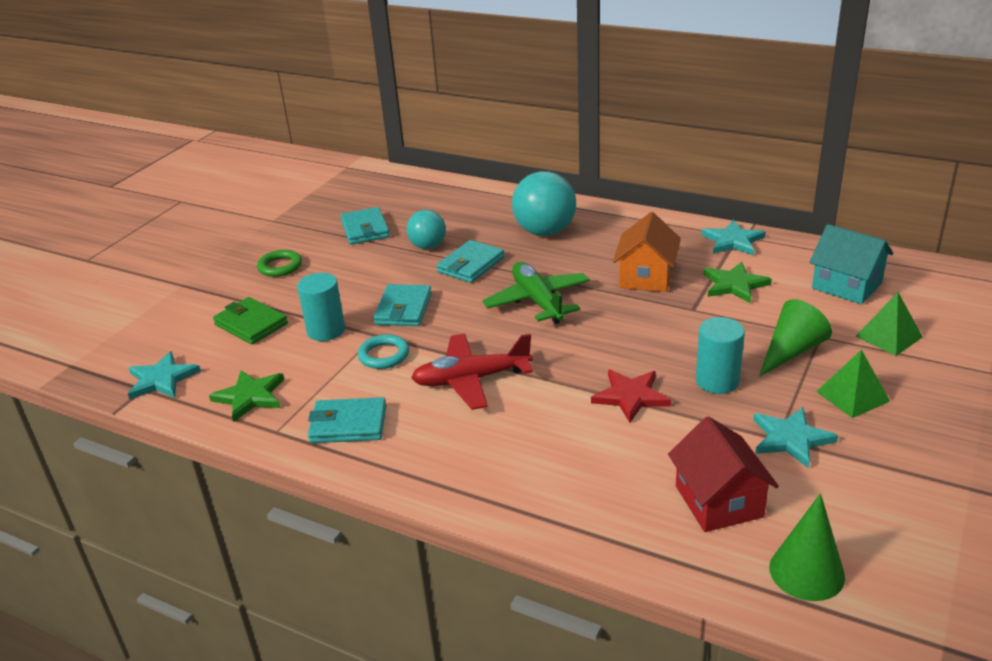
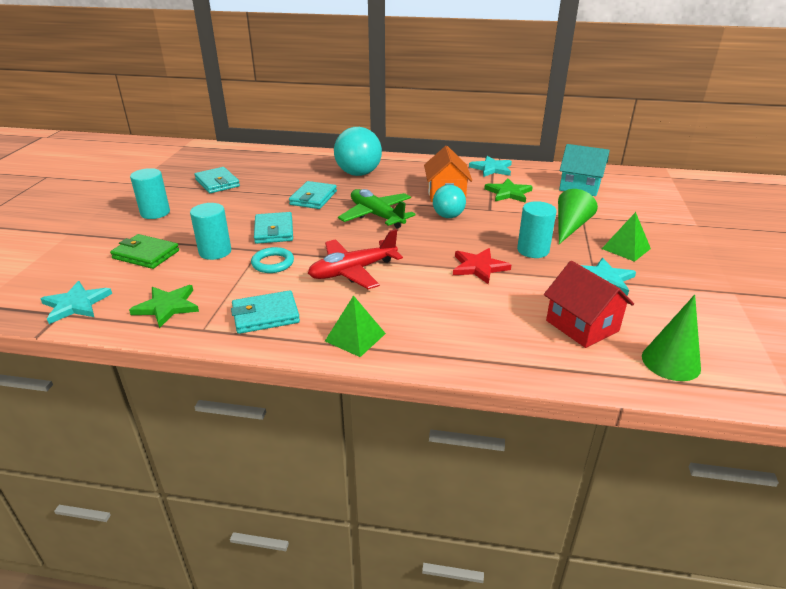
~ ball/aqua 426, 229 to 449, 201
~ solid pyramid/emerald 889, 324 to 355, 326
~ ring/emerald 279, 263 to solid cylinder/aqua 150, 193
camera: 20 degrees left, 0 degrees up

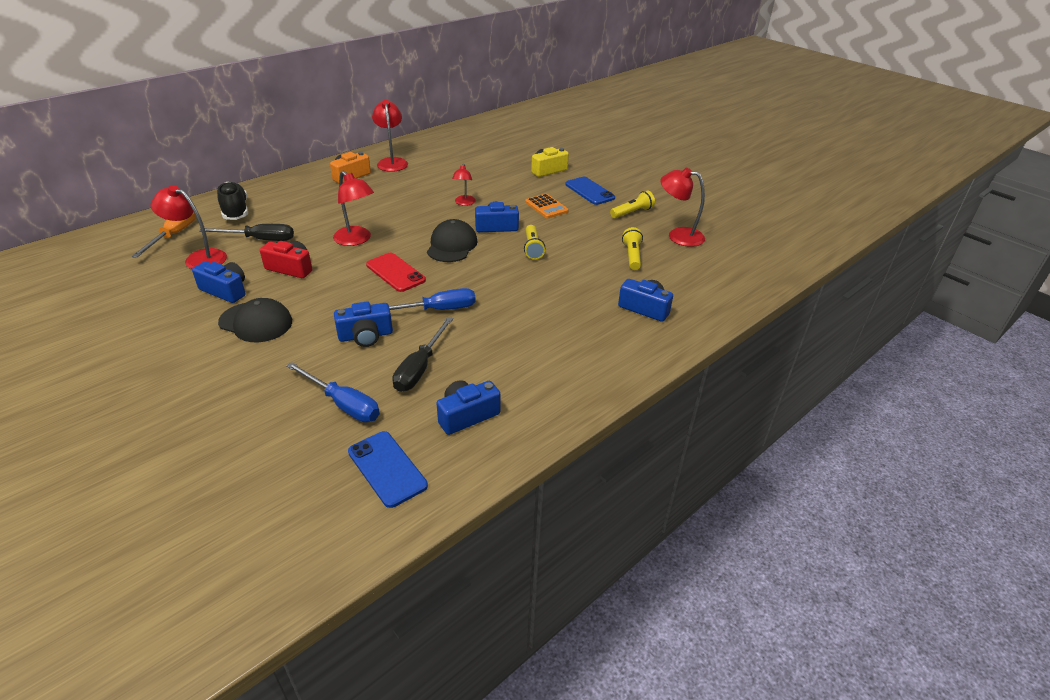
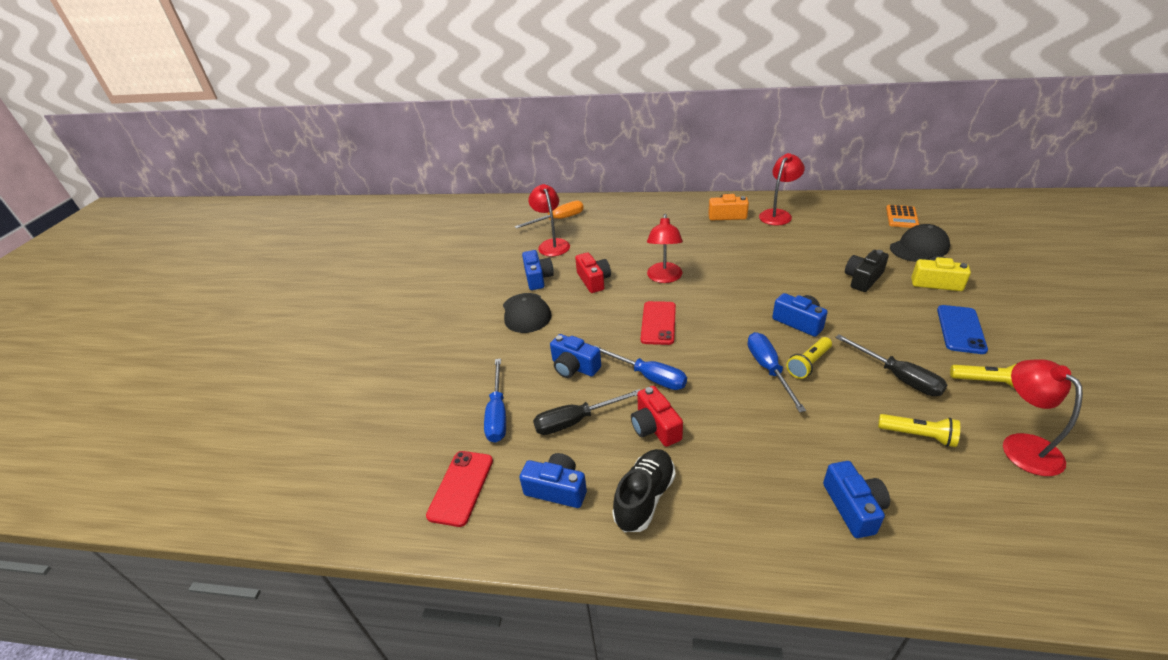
- lamp/scarlet 464, 185
+ camera/scarlet 657, 416
+ hand screwdriver/cobalt 776, 372
+ camera/jet-black 867, 271
~ hand screwdriver/jet-black 246, 232 to 891, 365
~ sneaker/jet-black 232, 201 to 644, 490
~ baseball cap/jet-black 452, 240 to 920, 243
~ adding machine/orange 547, 206 to 902, 216
~ phone/cobalt 388, 469 to phone/scarlet 459, 489
~ torch/bright yellow 632, 248 = 919, 430 60 degrees clockwise
camera: 55 degrees right, 0 degrees up

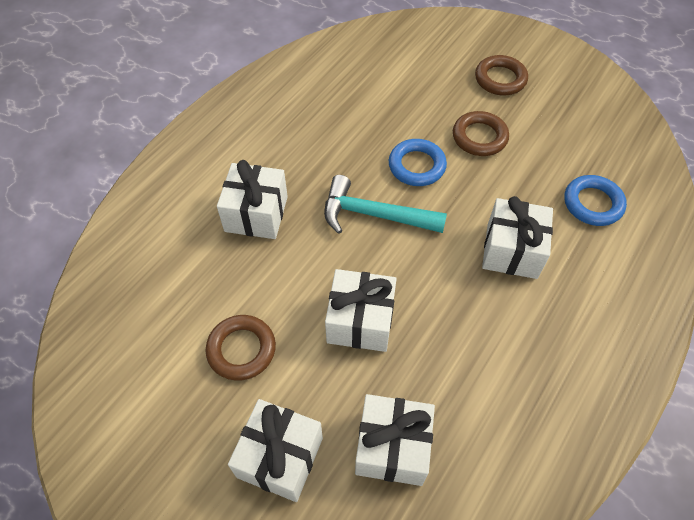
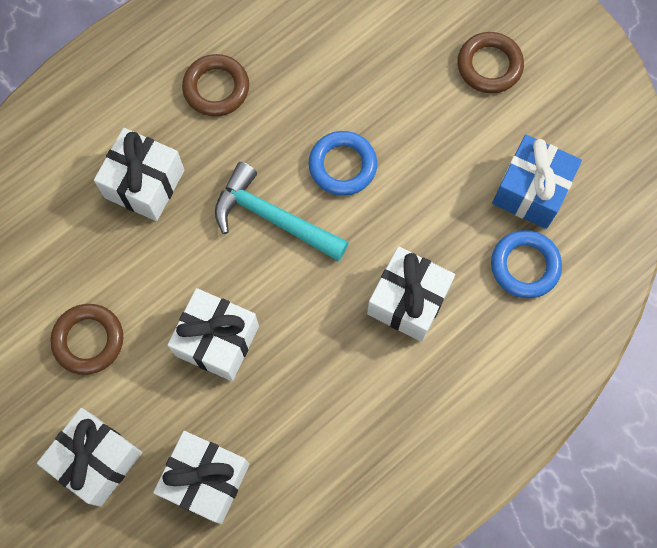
+ gift/cobalt 537, 181
~ ring/russet 481, 133 to 215, 85
camera: 15 degrees right, 15 degrees up

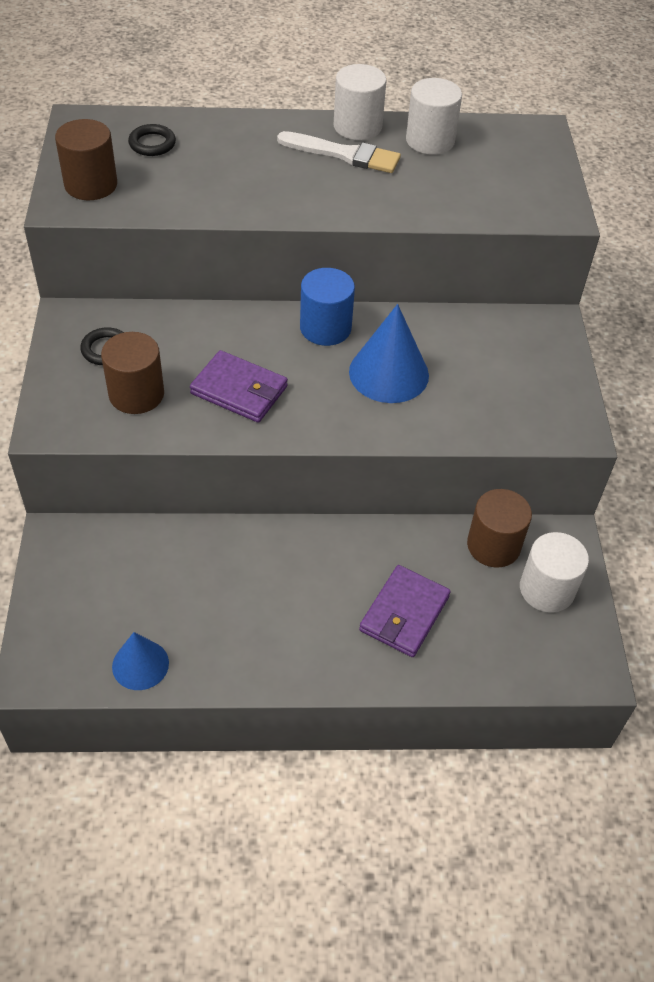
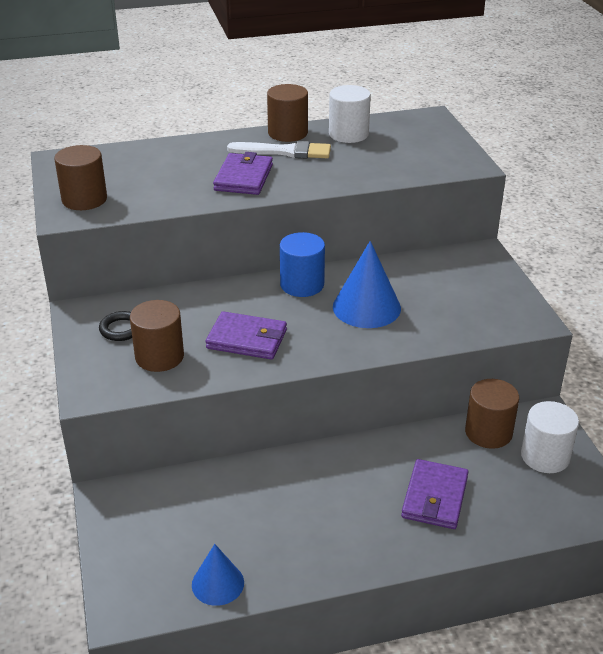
- ring/jet-black 152, 140
+ billfold/violet 243, 173
~ solid cylinder/pure white 360, 102 to solid cylinder/russet 287, 113
camera: 10 degrees left, 15 degrees down

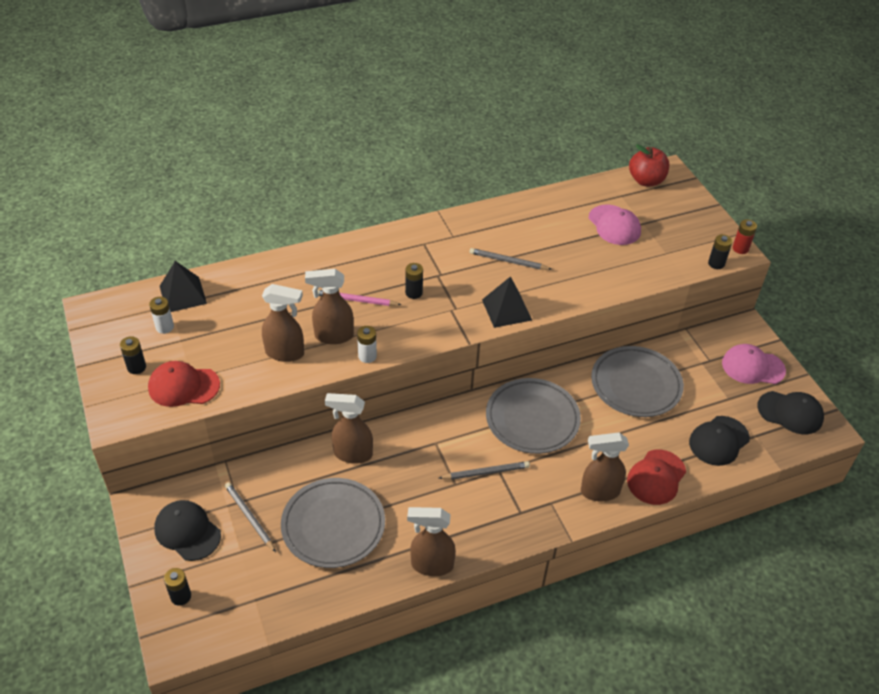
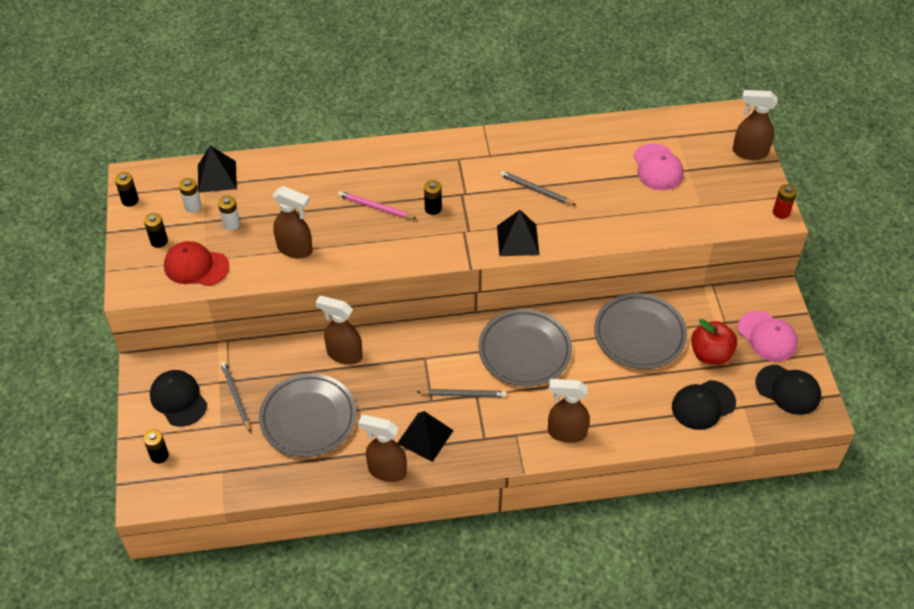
- baseball cap/scarlet 656, 477
+ solid pyramid/jet-black 426, 436
~ spray cleaner/russet 329, 306 to 755, 125
~ battery/pure white 367, 344 to 229, 213
~ toy apple/scarlet 649, 165 to 714, 342
~ battery/jet-black 720, 251 to 127, 189
~ baseball cap/pink 754, 364 = 768, 336 150 degrees counterclockwise
camera: 15 degrees right, 5 degrees up

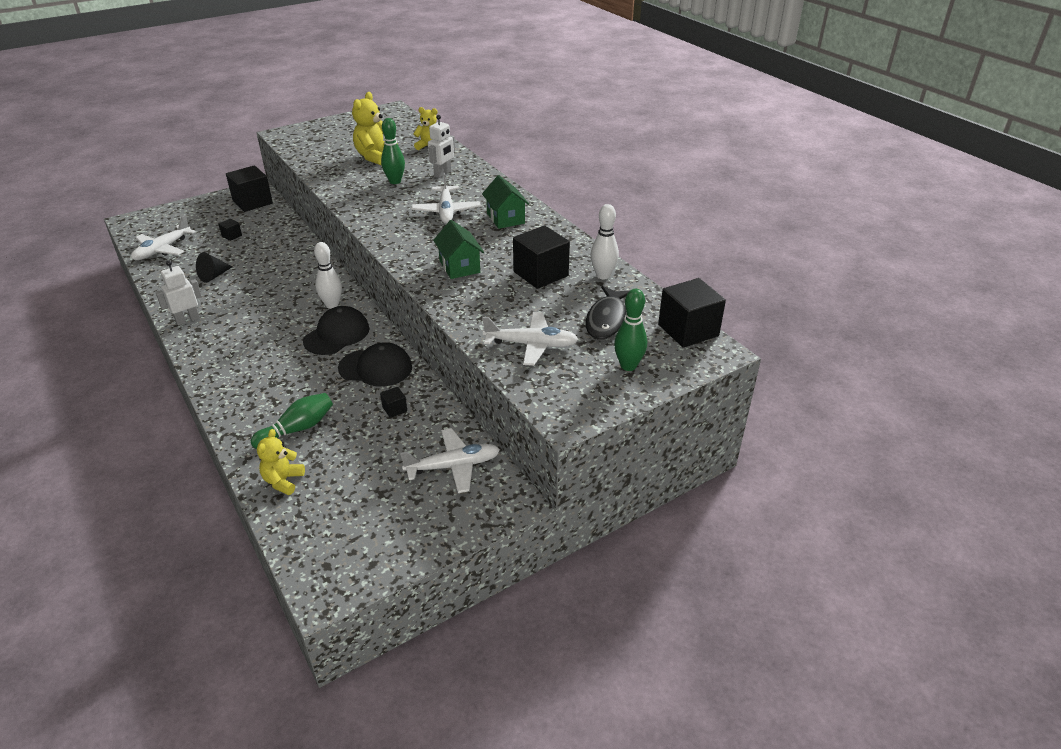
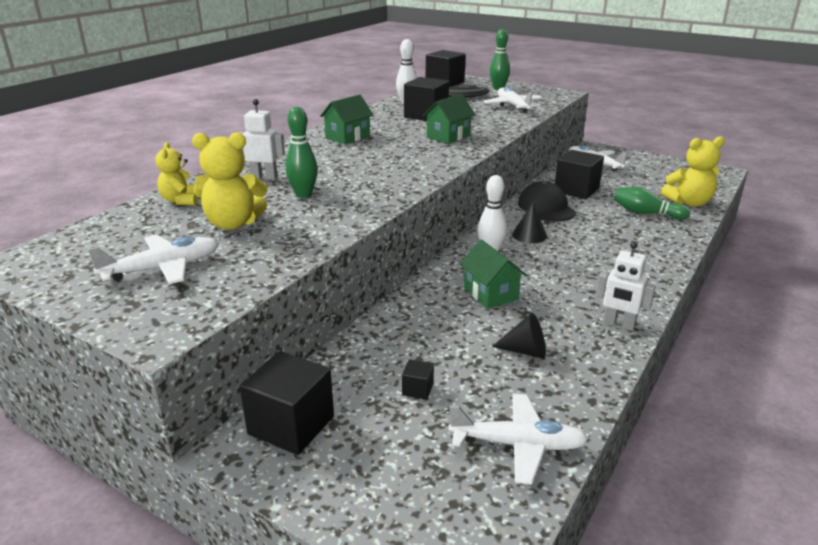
+ toy house/emerald 493, 274
~ toy plane/pure white 446, 198 to 153, 259
~ baseball cap/jet-black 336, 330 to solid cone/jet-black 529, 222
~ stuffed bear/bright yellow 281, 462 = 693, 171 x1.55
~ solid cube/jet-black 393, 402 = 579, 174 x2.23
camera: 115 degrees left, 10 degrees down

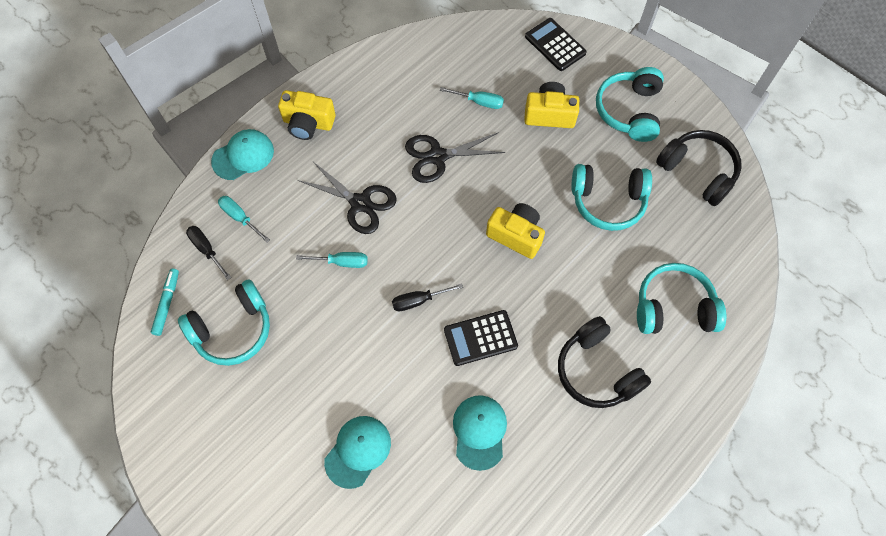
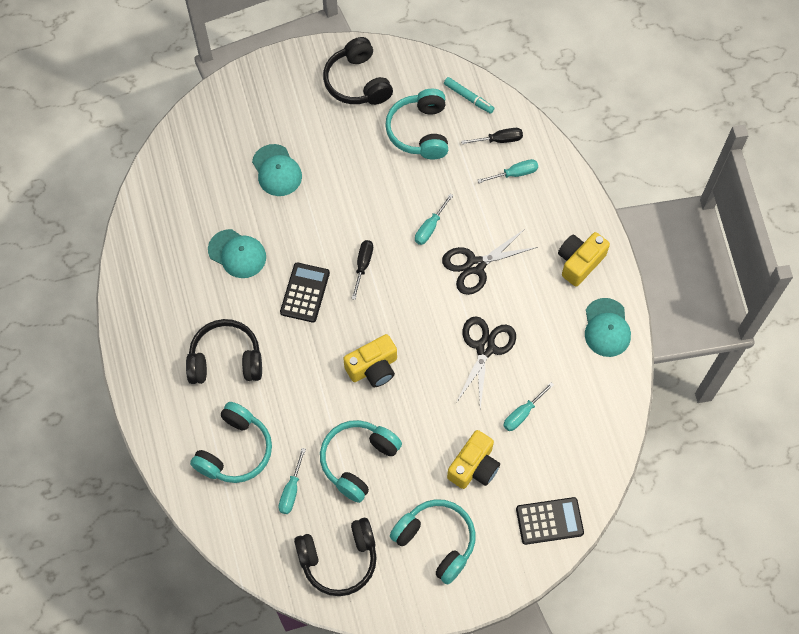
+ hand screwdriver/aqua 292, 481
+ headphones/jet-black 358, 71
~ baseball cap/aqua 242, 154 to 608, 327
camera: 120 degrees right, 0 degrees up

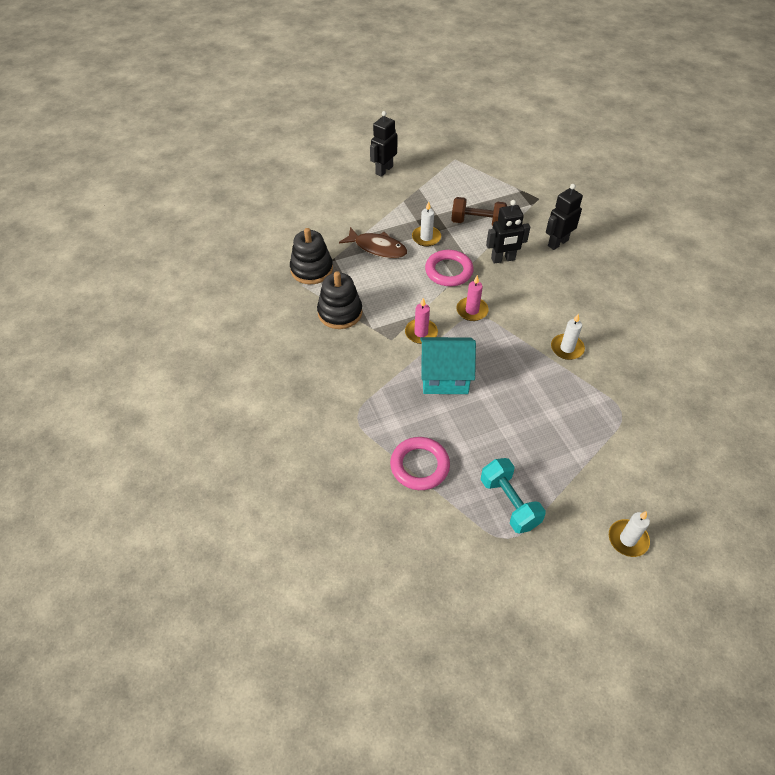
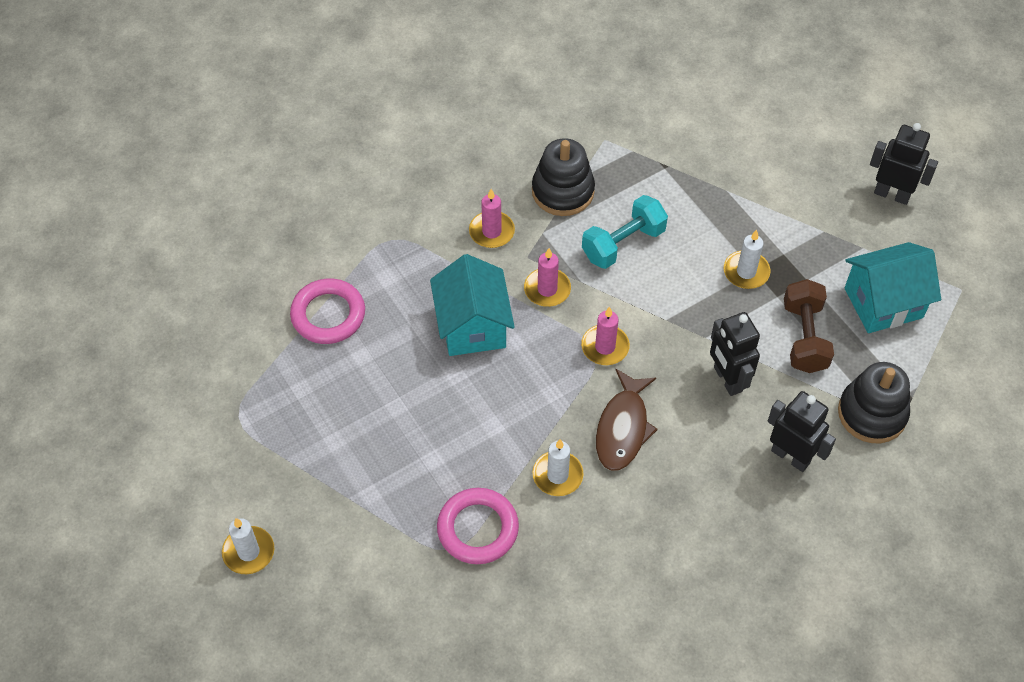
+ candle/pink 492, 218
+ toy house/aqua 893, 287
~ stacking toy/jet-black 311, 256 to 874, 402
~ toy fish/russet 373, 243 to 627, 420
~ ring/pink 449, 268 to 478, 526
~ hand weight/aqua 513, 496 to 625, 232
camera: 80 degrees right, 5 degrees up

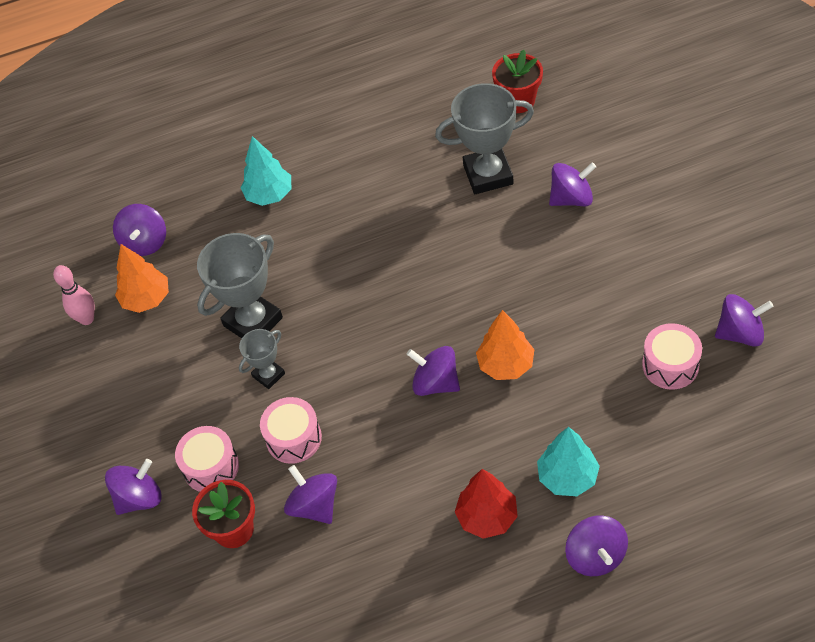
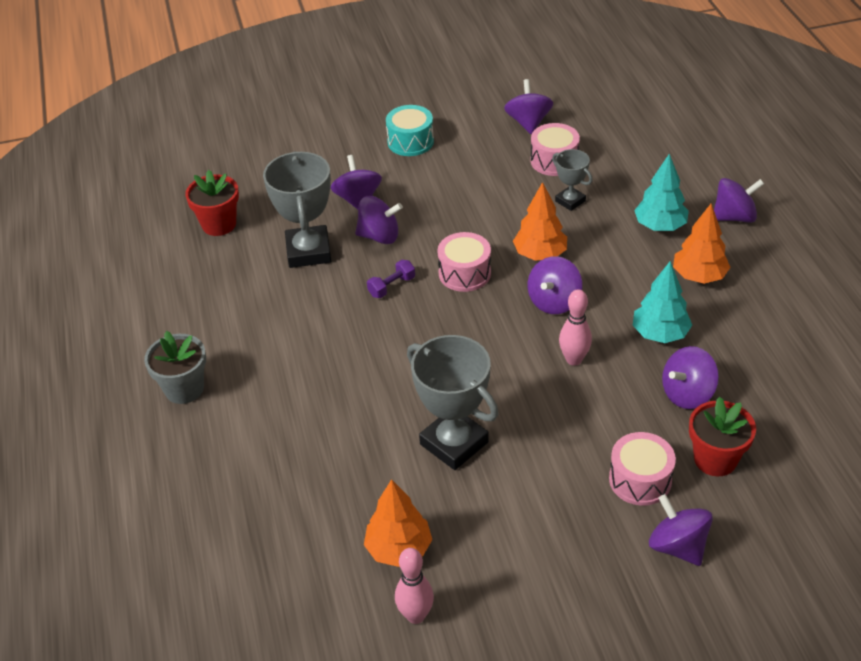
+ flower pot/grey 175, 367
+ hand weight/violet 391, 279
+ drum/aqua 410, 130
+ tenpin/pink 575, 327
~ toy top/violet 139, 230 to 379, 220
~ prize cup/grey 262, 359 to 572, 180
~ toy tree/aqua 266, 171 to 662, 302
~ drum/pink 291, 430 to 464, 262
~ toy tree/scarlet 486, 504 to toy tree/orange 702, 244
camera: 90 degrees left, 10 degrees down

